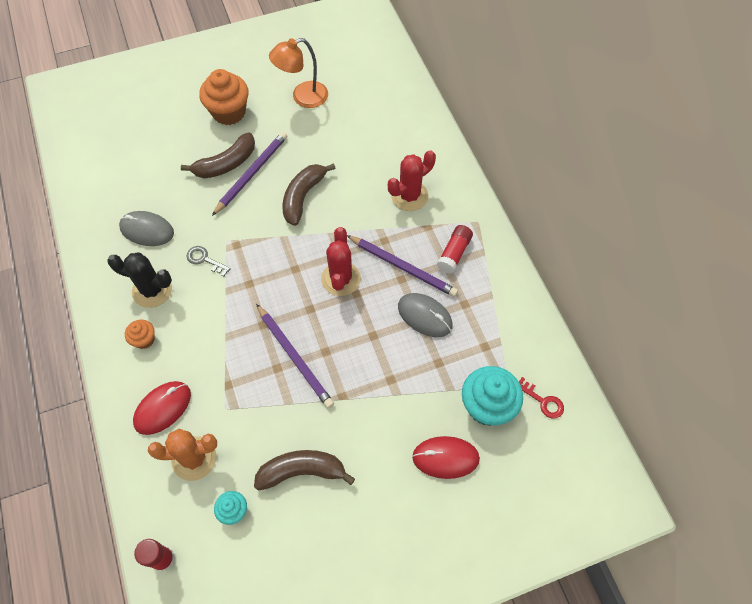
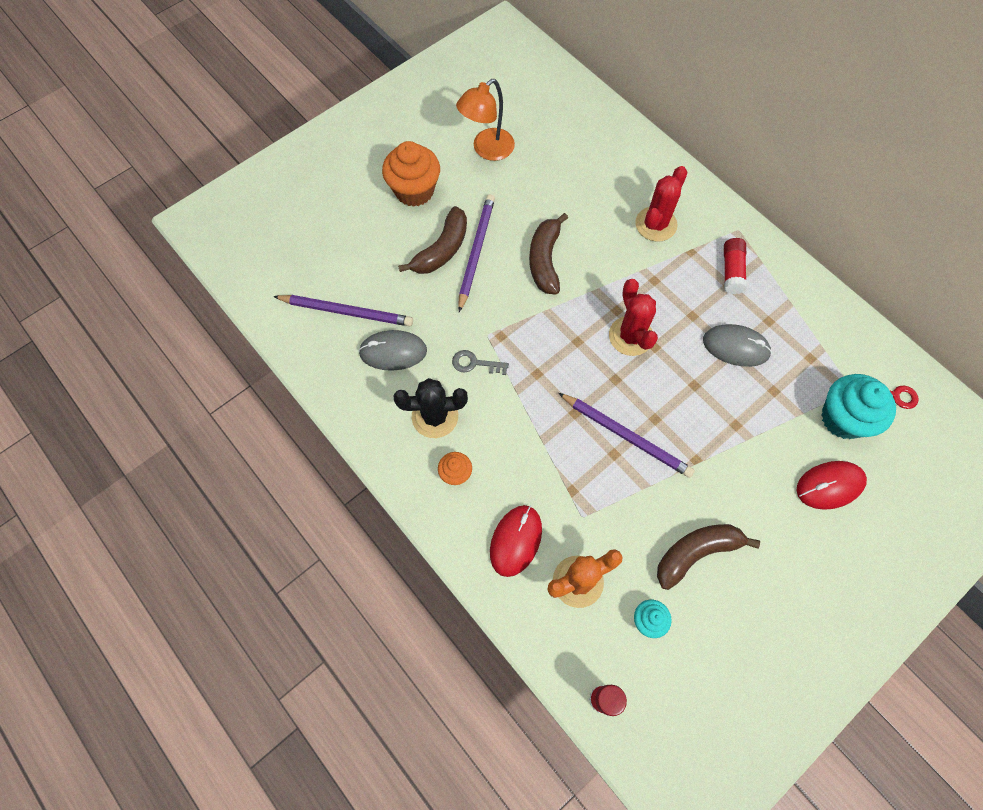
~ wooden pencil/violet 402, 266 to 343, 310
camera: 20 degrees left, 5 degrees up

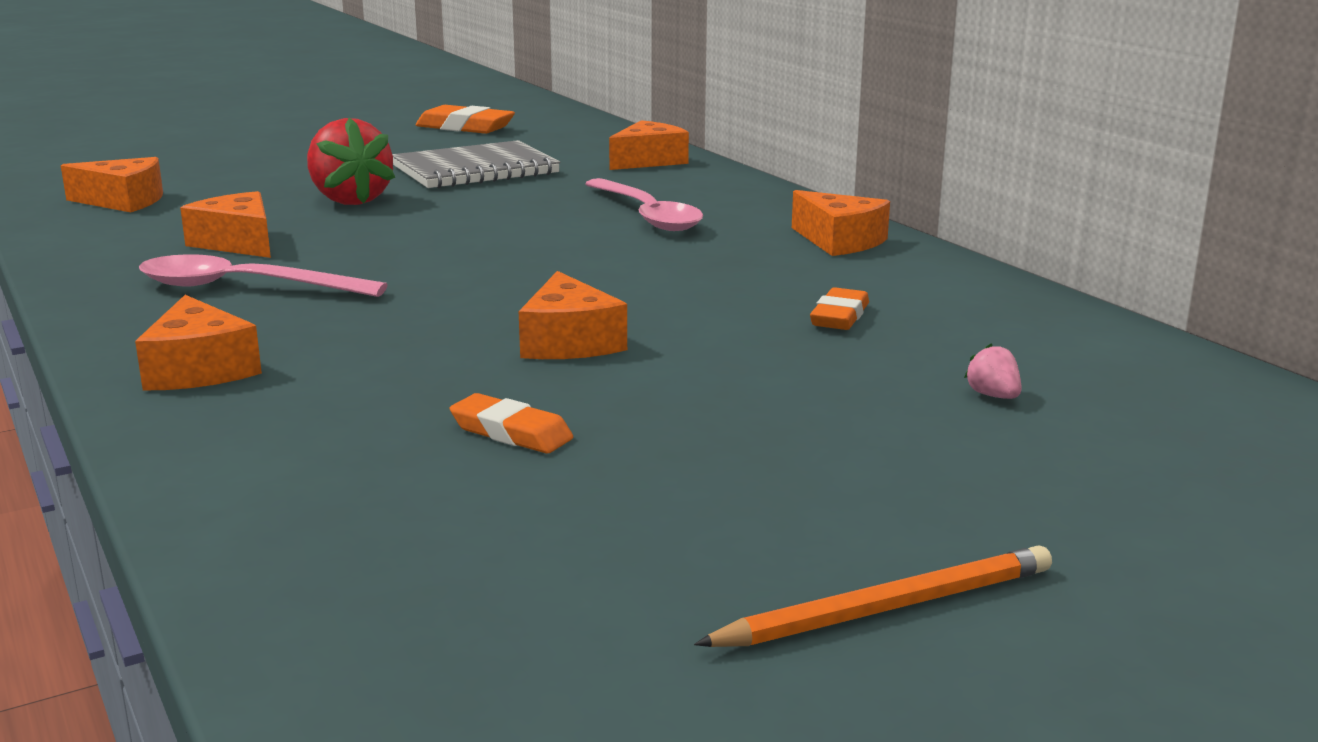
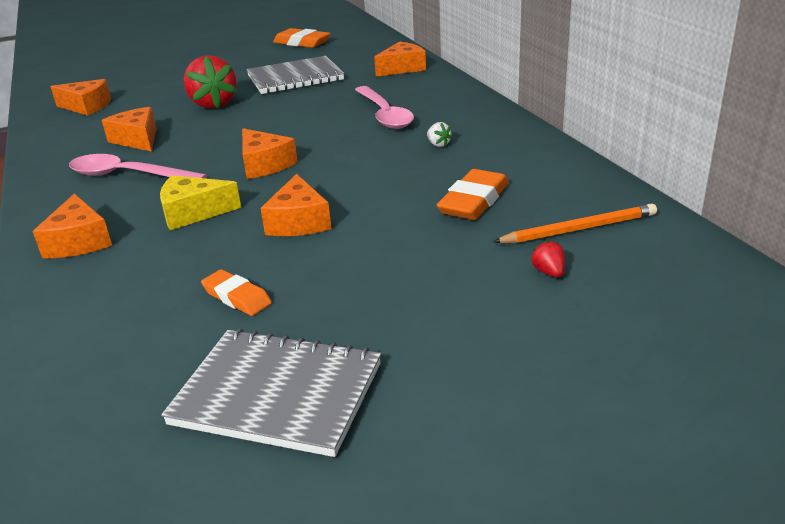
+ cheese wedge/bright yellow 200, 202
+ notepad/grey 271, 393
+ berry/pure white 440, 134
~ wooden pencil/orange 873, 596 to 575, 223
~ cheese wedge/orange 841, 223 to 270, 153
~ berry/pink 993, 371 to berry/scarlet 547, 259
~ pencil eraser/orange 839, 308 = 473, 194 x1.56
camera: 10 degrees right, 10 degrees up

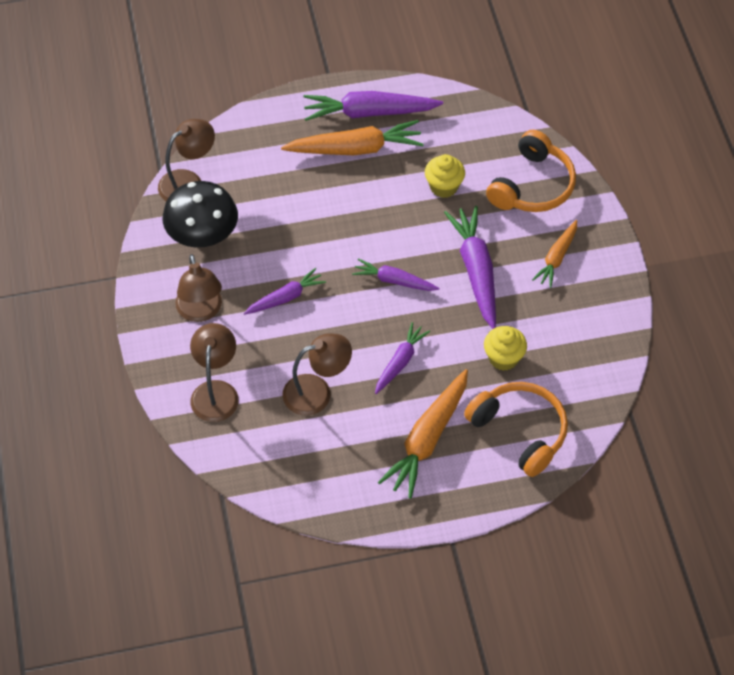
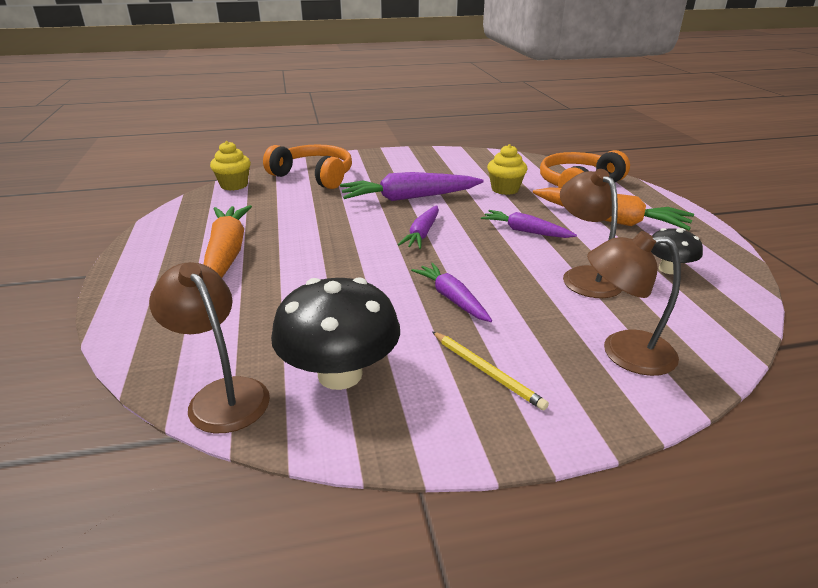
- root vegetable/violet 373, 106
- root vegetable/orange 554, 254
+ toadstool/jet-black 677, 251
~ muffin/bright yellow 445, 176 to 230, 166
~ lamp/russet 198, 288 to wooden pencil/bright yellow 490, 371
camera: 90 degrees left, 25 degrees down

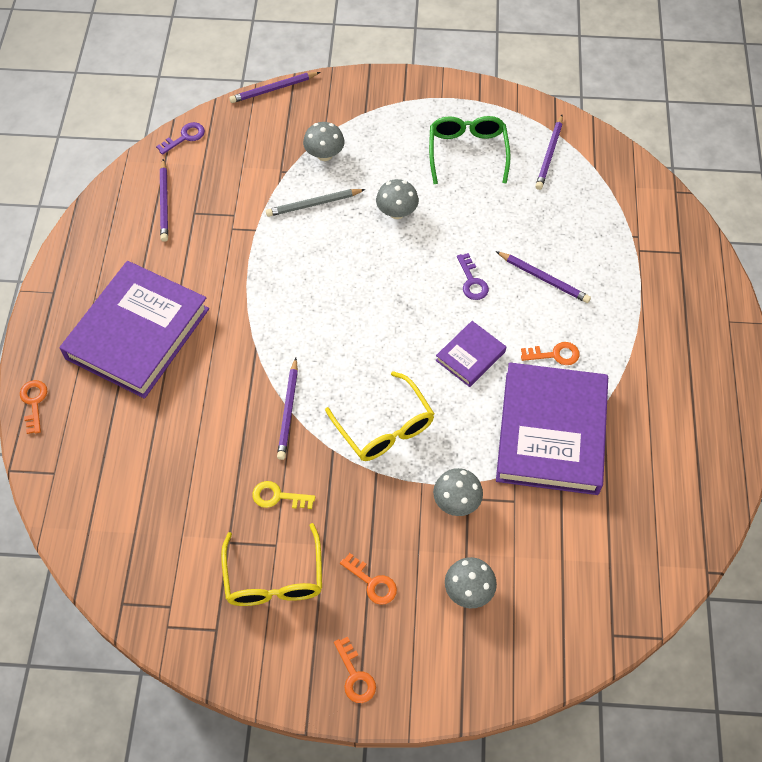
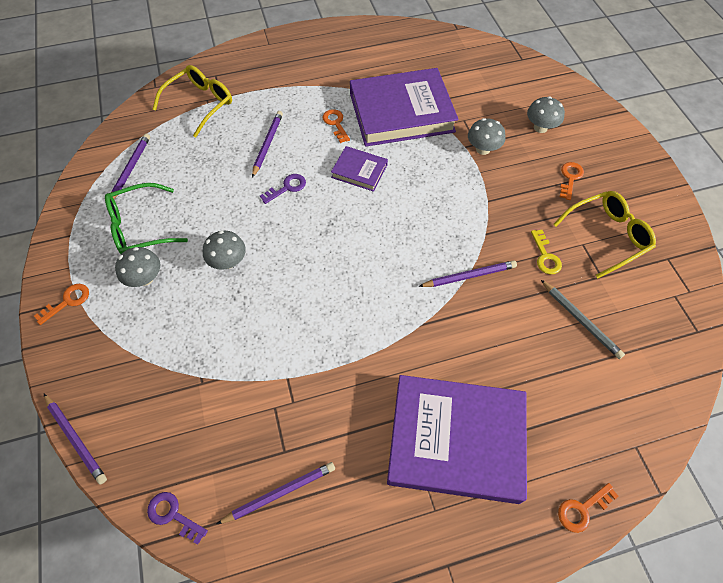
~ wooden pencil/grey 316, 203 to 583, 319
~ toadstool/grey 324, 141 to 137, 267
~ glasses/bright yellow 379, 416 to 192, 101
~ latchkey/orange 355, 669 to 61, 304
~ wooden pencil/violet 549, 152 = 130, 166 75 degrees counterclockwise
camera: 110 degrees left, 0 degrees up

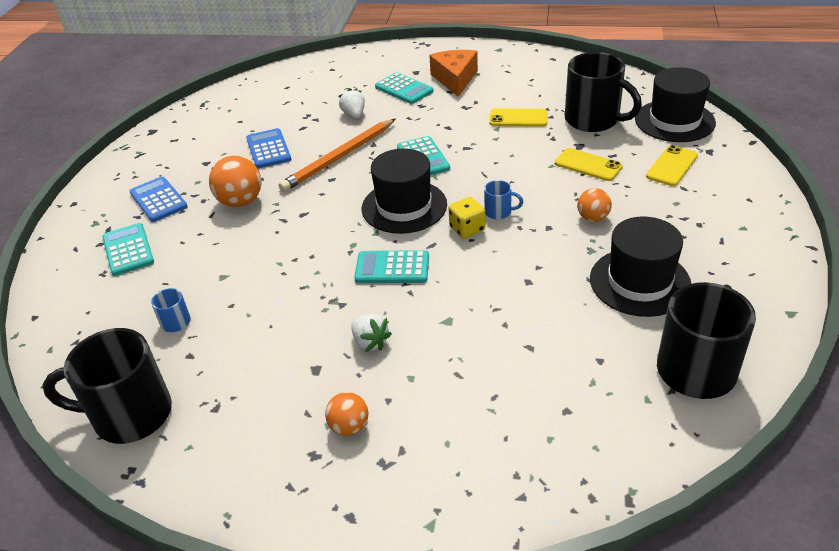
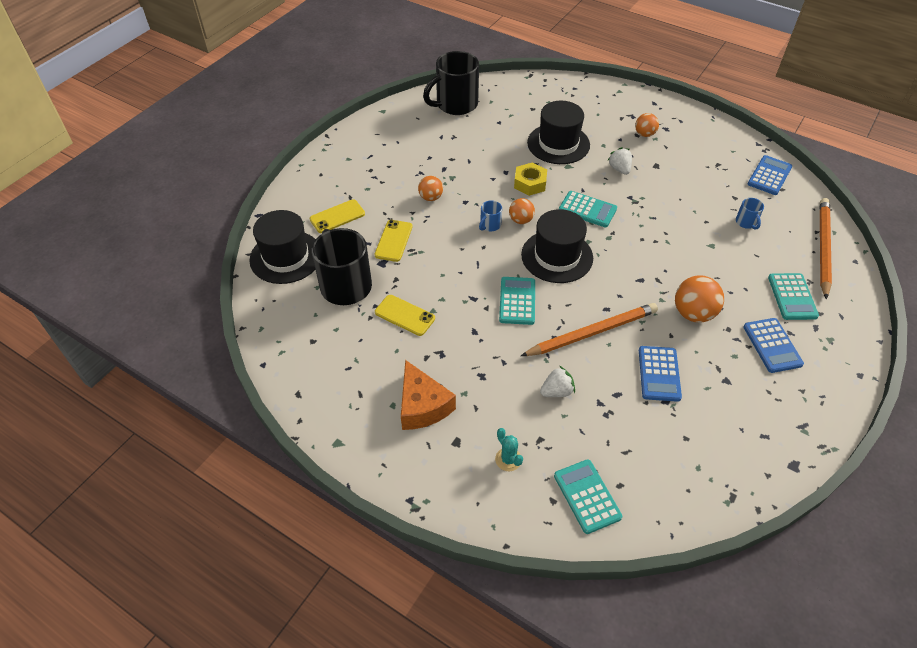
+ prickly plant/aqua 509, 449
+ hexagon nut/bright yellow 530, 179
+ wooden pencil/orange 826, 248
~ adding machine/aqua 404, 88 to 588, 496
~ tall hat/jet-black 640, 266 to 558, 132
~ tea mug/jet-black 107, 386 to adding machine/cobalt 770, 175
~ game die/bright yellow 466, 218 to ball/orange 522, 211
~ berry/pure white 352, 103 = 557, 381 120 degrees counterclockwise
~ cheese wedge/orange 453, 73 = 428, 395 45 degrees counterclockwise
~ tea mug/cobalt 503, 199 = 490, 215 90 degrees counterclockwise
~ phone/bright yellow 589, 164 = 393, 241 45 degrees clockwise
camera: 160 degrees left, 10 degrees up

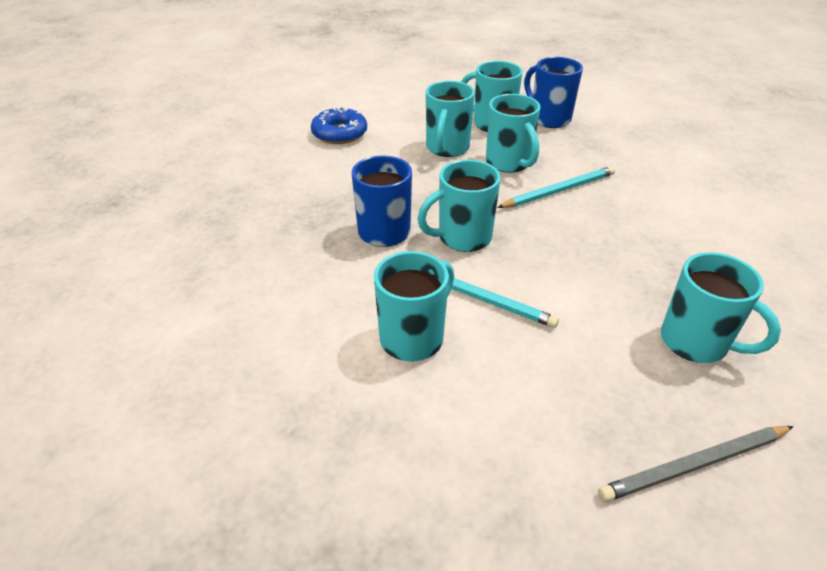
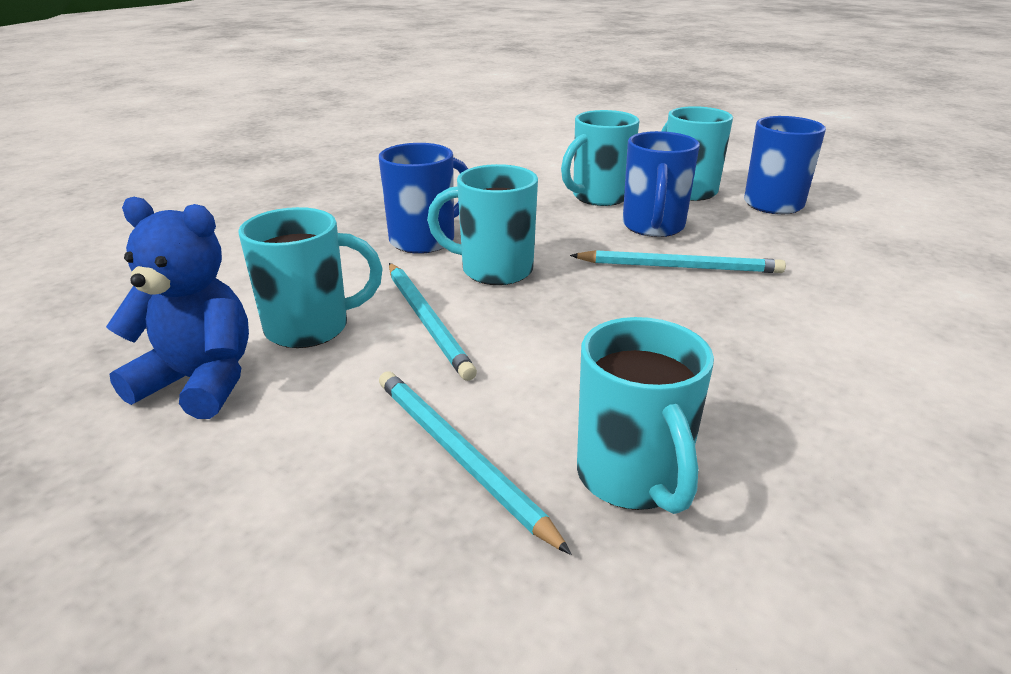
- doughnut/cobalt 339, 125
- wooden pencil/grey 696, 464
+ stuffed bear/cobalt 177, 308
+ wooden pencil/aqua 475, 463
~ tea mug/aqua 513, 133 to tea mug/cobalt 661, 184
camera: 35 degrees right, 10 degrees down

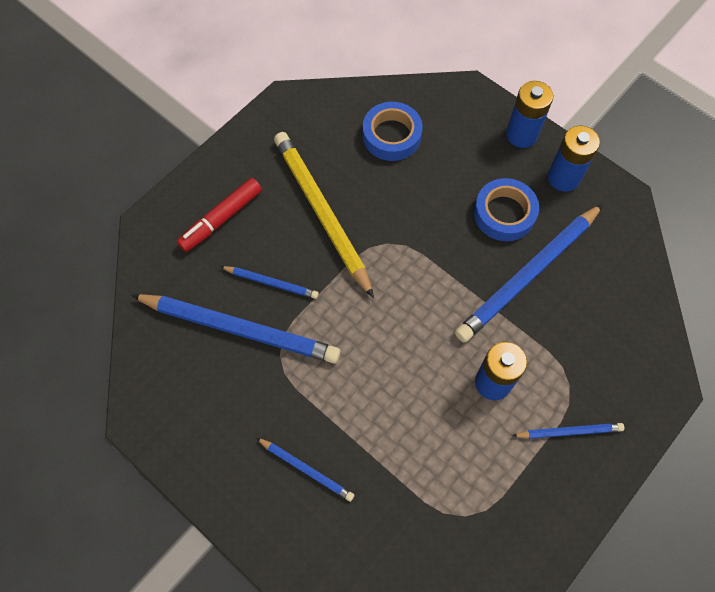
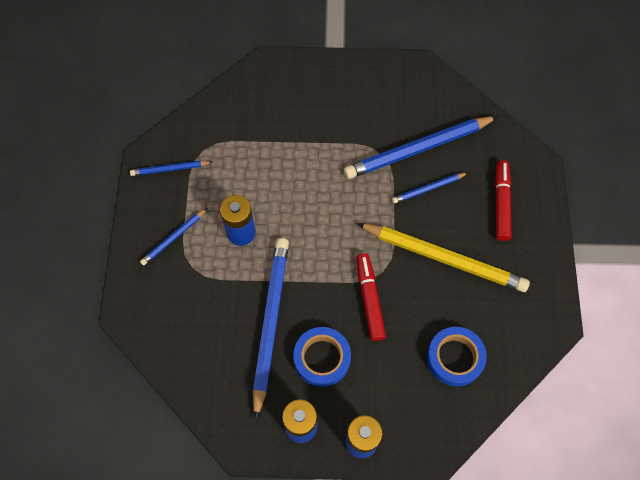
+ felt pen/scarlet 371, 297
~ wooden pencil/cobalt 305, 470 to 171, 168
camera: 140 degrees right, 0 degrees up

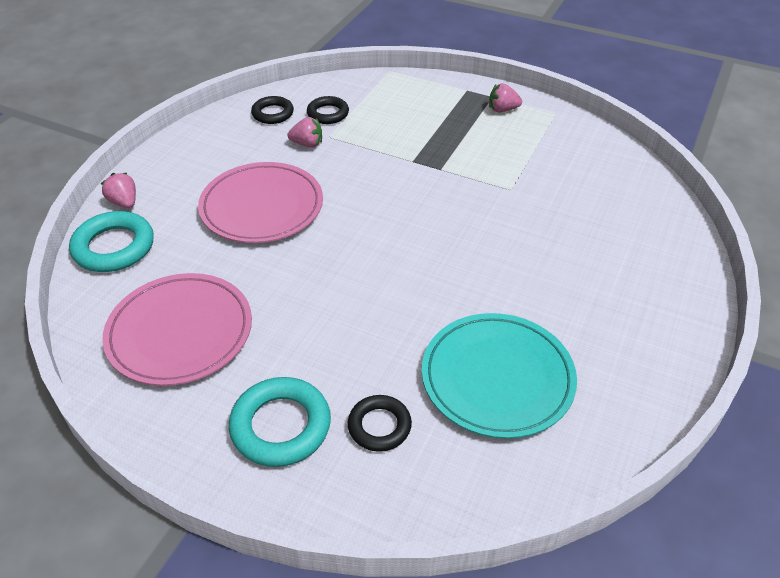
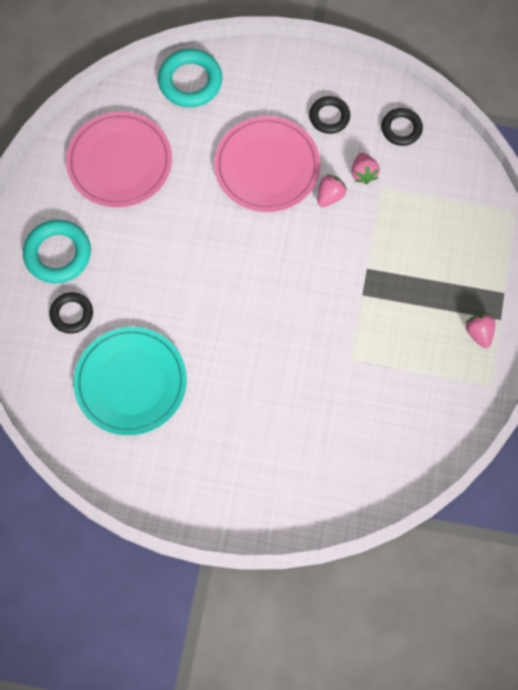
~ berry/pink 118, 190 to 332, 190
~ ring/jet-black 328, 110 to 329, 115
camera: 75 degrees right, 25 degrees up

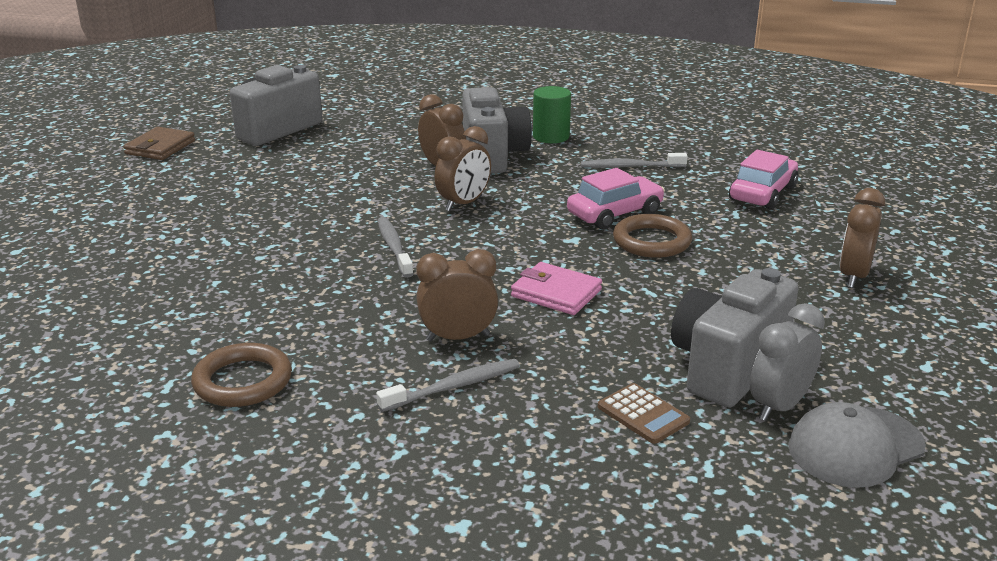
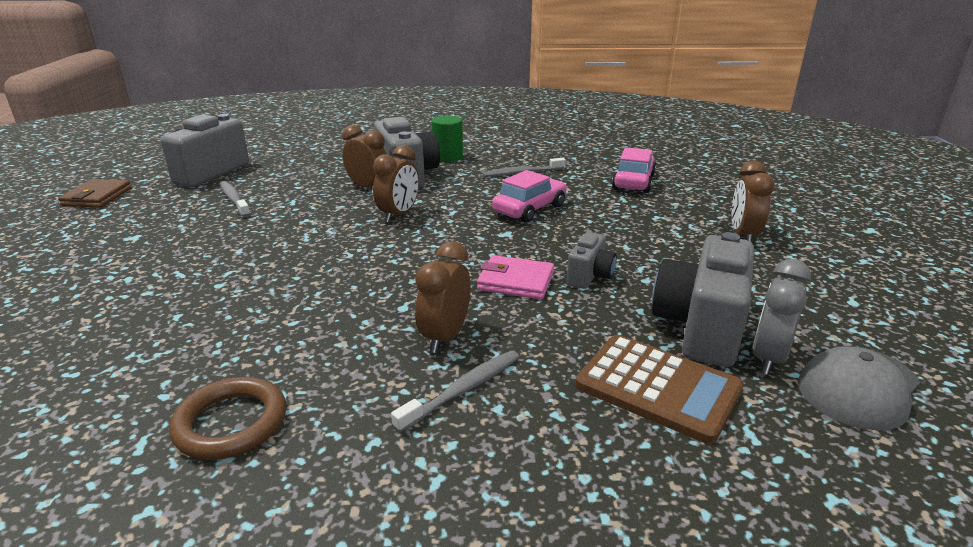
- ring/russet 652, 236
+ camera/grey 591, 260
~ dental brush/grey 396, 247 to 235, 199
~ bedside clock/russet 457, 295 = 443, 297 45 degrees counterclockwise
~ adding machine/russet 644, 413 = 659, 389 x1.79
camera: 15 degrees left, 0 degrees up

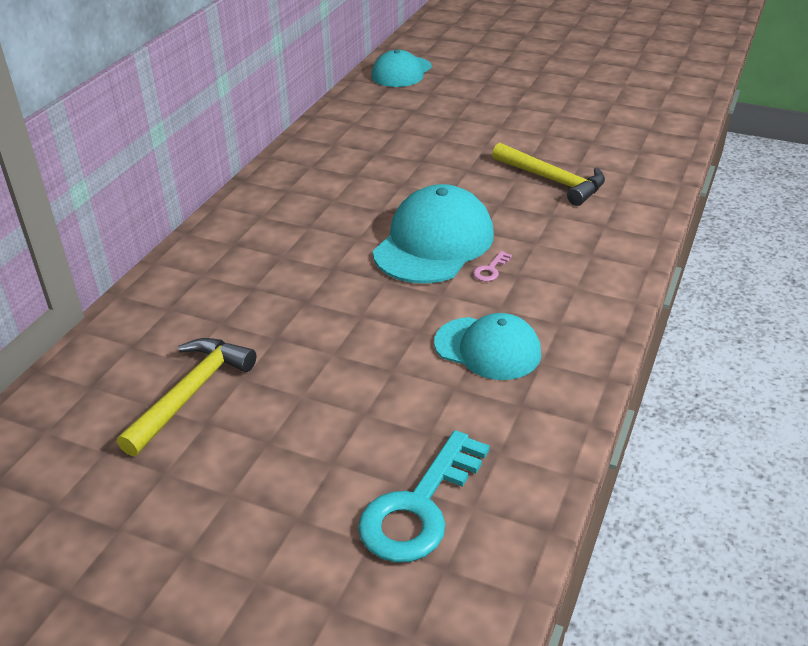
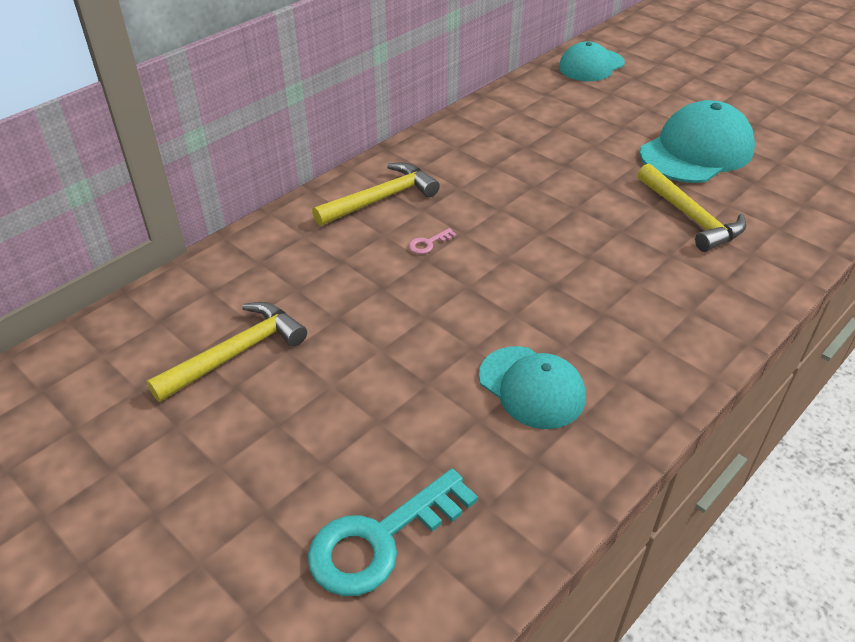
+ hammer/bright yellow 376, 194
~ baseball cap/aqua 433, 234 to 697, 141
~ latchkey/pink 492, 266 to 433, 241
camera: 20 degrees right, 5 degrees up

